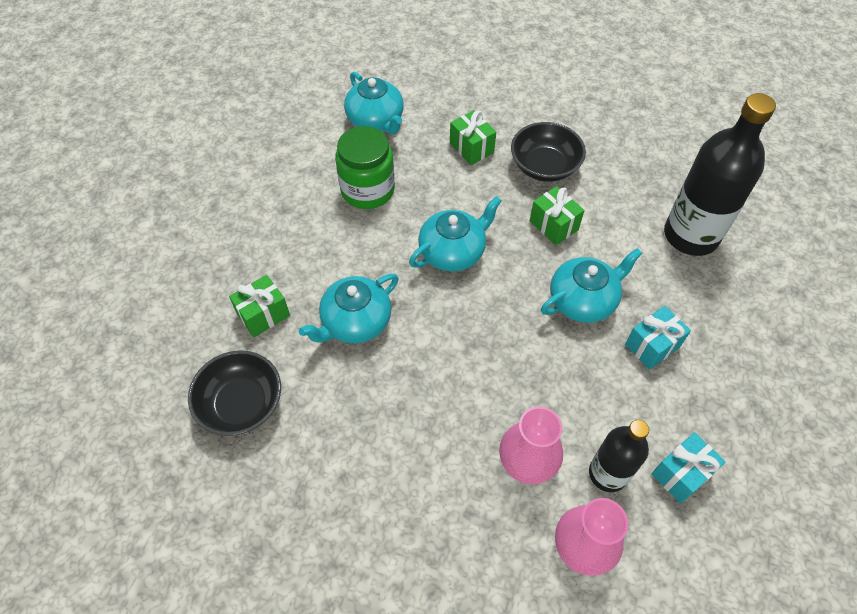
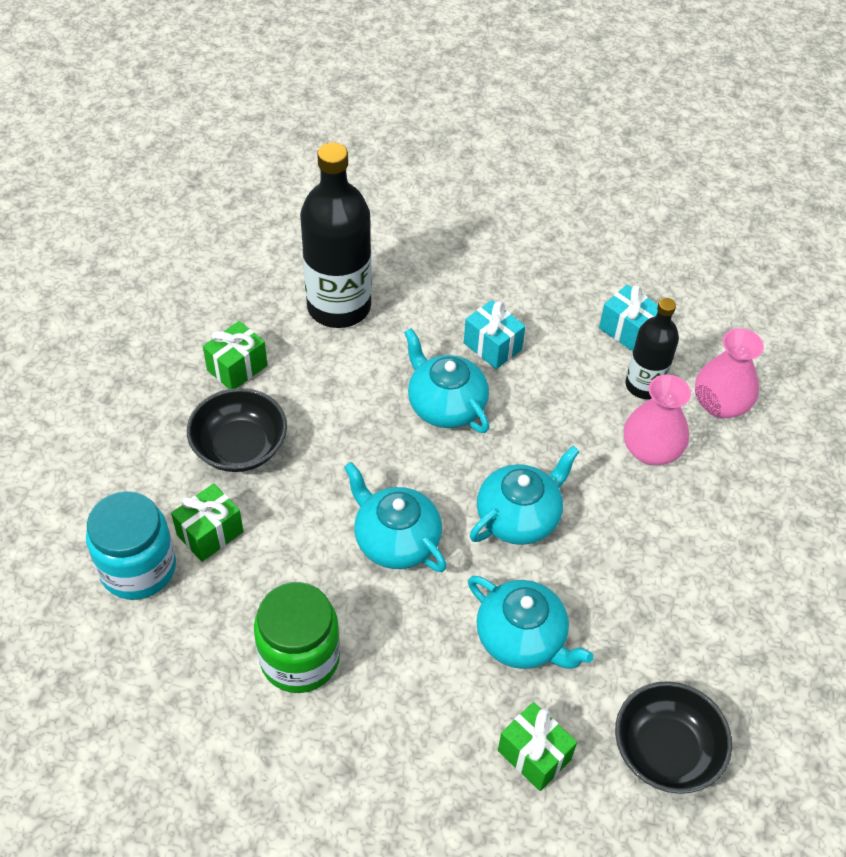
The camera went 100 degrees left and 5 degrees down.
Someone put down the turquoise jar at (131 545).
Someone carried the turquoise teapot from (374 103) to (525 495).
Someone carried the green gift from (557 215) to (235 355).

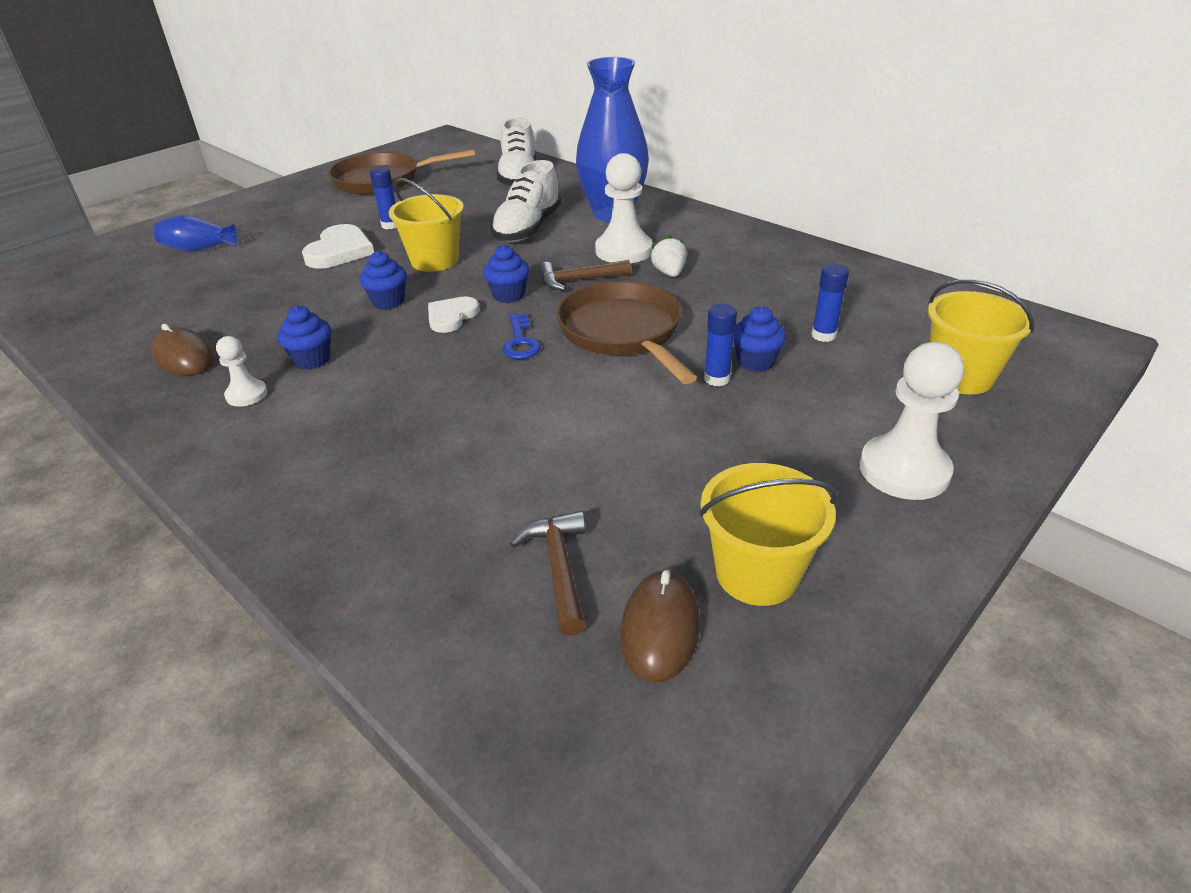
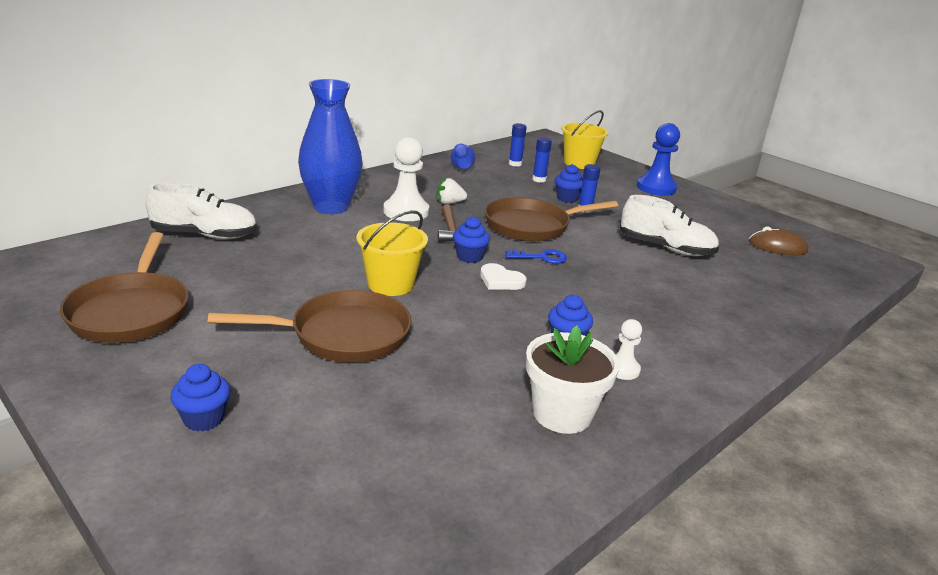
The camera went 90 degrees left and 10 degrees down.
Someone took away the brown hammer at (548 573).
Someone took away the yellow bucket at (768 534).
Someone carried the blue vase from (195 233) to (463 156).
Someone carried the blue cupcake from (383 280) to (200 398).
Someone carried the blue glue stick from (383 198) to (518 145).
Someone carried the white shoe from (526 201) to (669 225).
Someone swapped the brown mouse at (183 349) for the white flower pot at (572 379).
Someone swapped the white heart at (338 246) for the brown pan at (310 326).
Someone repainted the white pawn at (912 421), which became the blue pawn at (658 159).

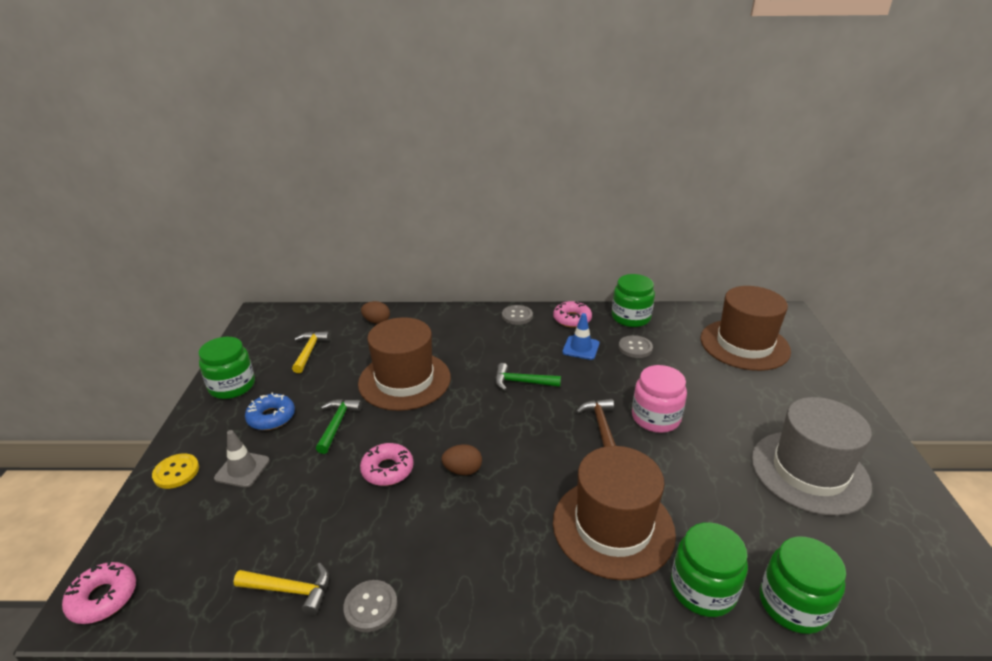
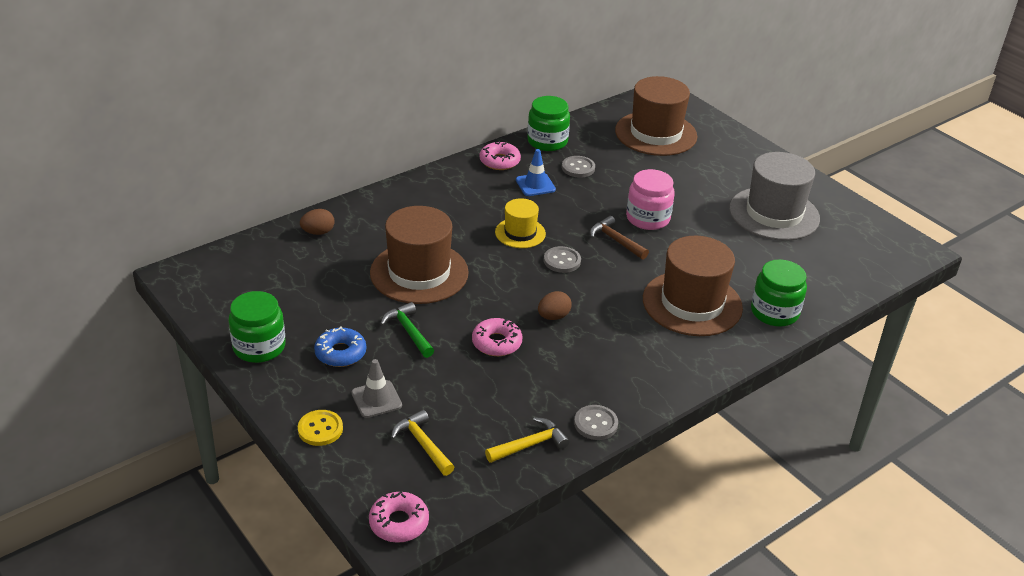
The camera went 40 degrees left and 5 degrees up.
Someone took away the green jar at (803 585).
Someone carried the yellow hammer from (311 352) to (423 443).
Someone carried the grey button from (517 315) to (562 259).
Someone swapped the green hammer at (528 376) for the yellow hat at (520 223).

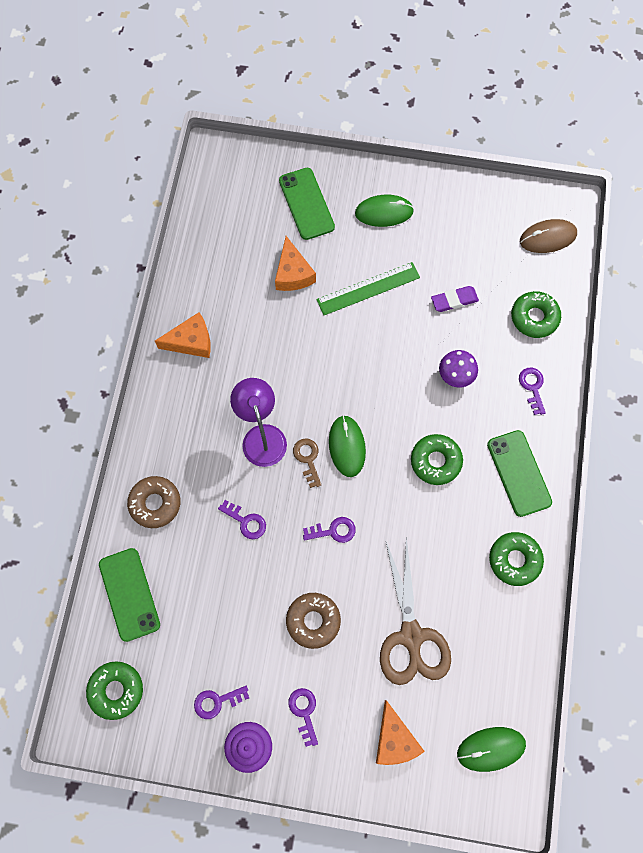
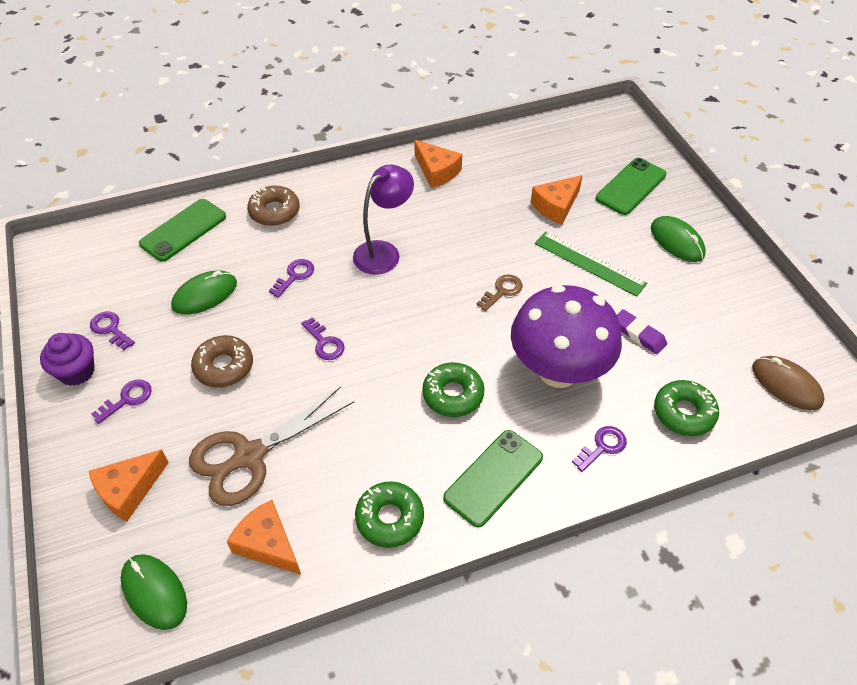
The camera went 60 degrees right and 20 degrees down.
Someone took away the green donut at (114 690).
Someone put down the orange cheese at (264 537).
Someone carried the brown key from (307 463) to (500 292).
Someone carried the green mouse from (347 446) to (204 293).
Someone rotated the purple key at (242 519) by 150 degrees counterclockwise.
Someone scaled the purple mushroom at (458 369) by 2.28.

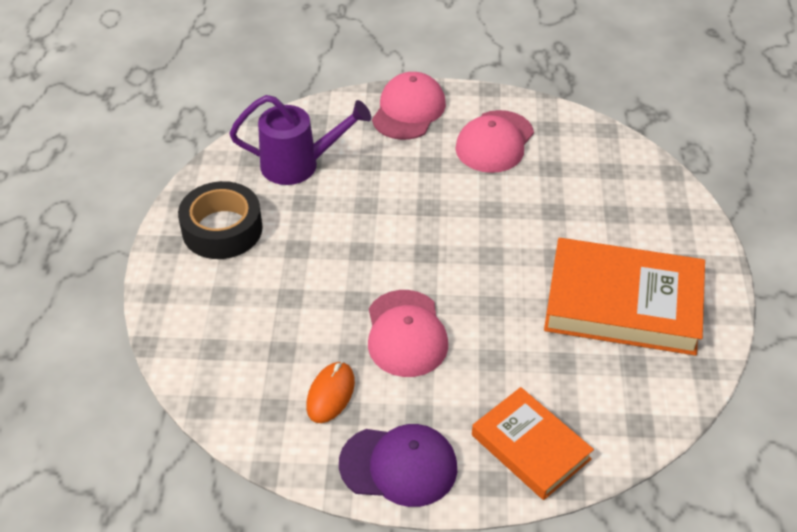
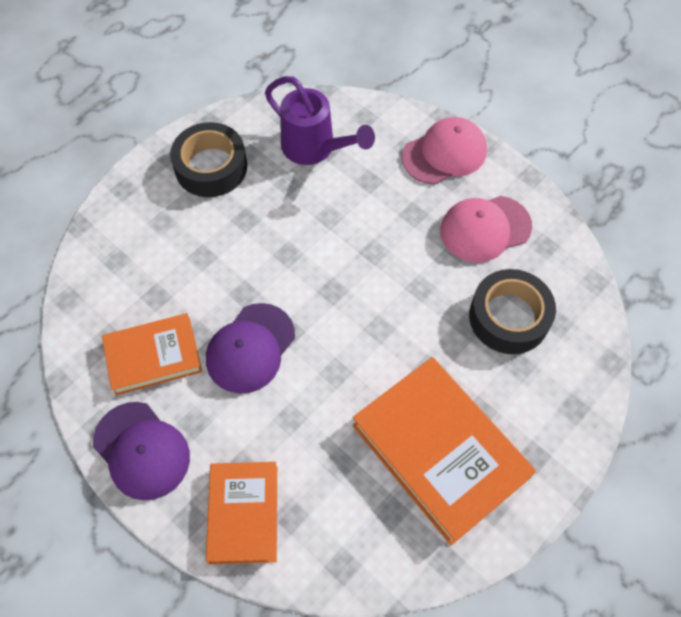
The camera went 40 degrees right and 15 degrees up.
Someone put down the black tape at (512 311).
Someone swapped the orange mouse at (330 392) for the orange book at (152 354).
Someone repainted the pink cap at (408 333), which became the purple cap at (250 348).

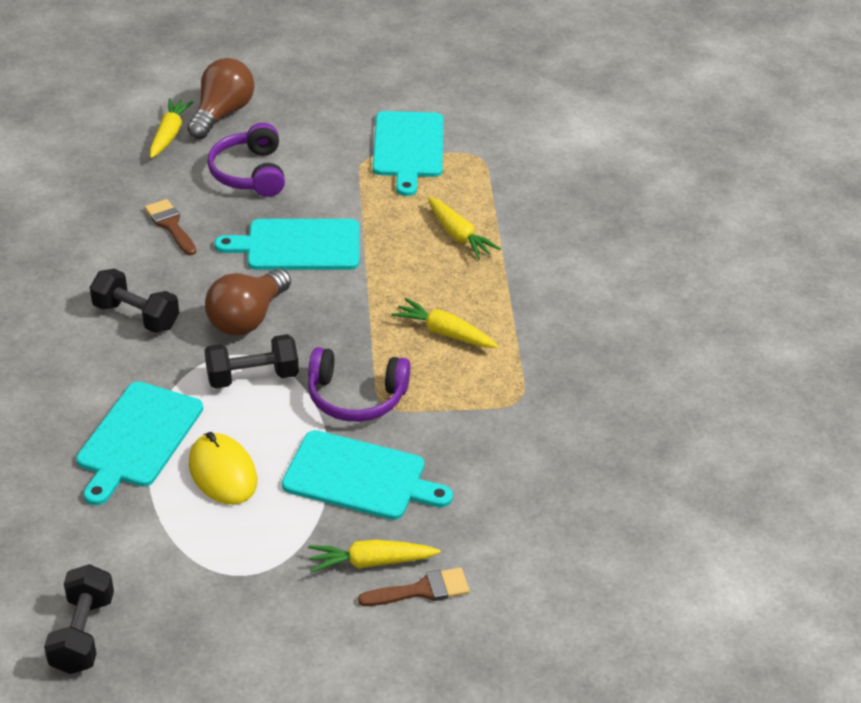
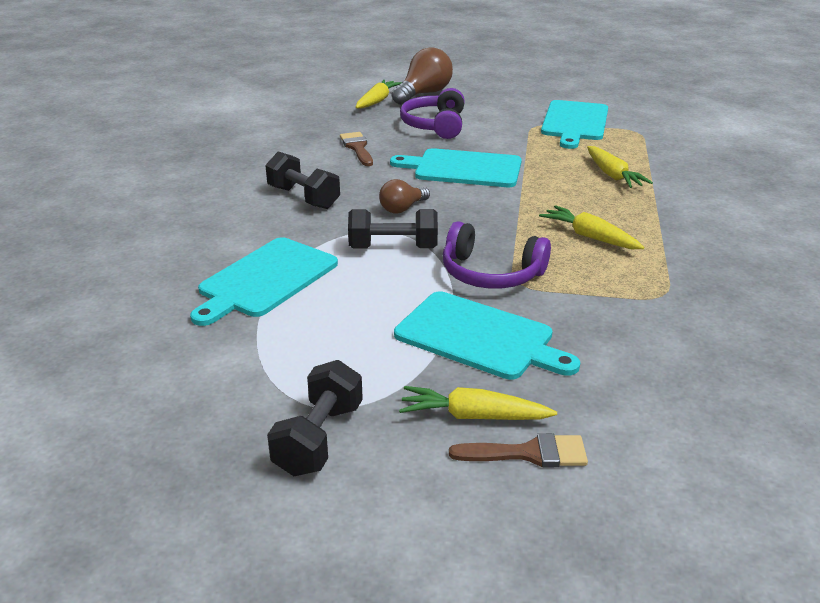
The camera went 15 degrees right and 10 degrees down.
Someone took away the yellow mouse at (223 468).
Someone carried the black dumbbell from (79 619) to (315 418).
Someone scaled the brown light bulb at (248 301) by 0.58.

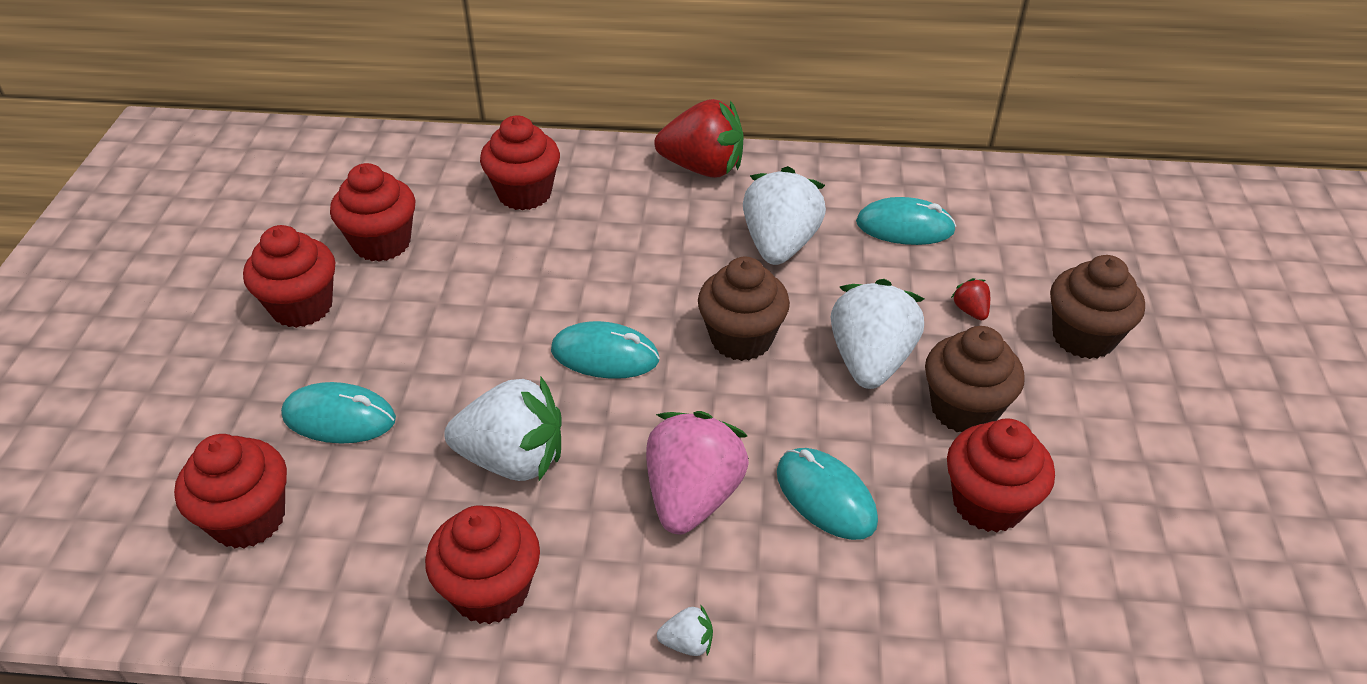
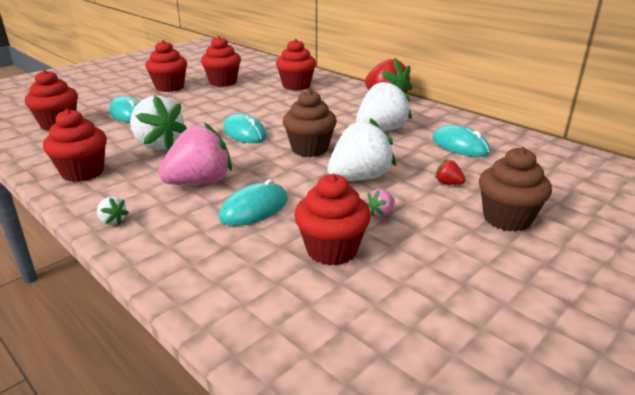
The camera went 40 degrees right and 15 degrees down.
Someone swapped the brown cupcake at (975 379) for the pink strawberry at (380 203).
Someone rotated the turquoise mouse at (827 494) by 45 degrees clockwise.
Someone rotated the red strawberry at (970 299) by 75 degrees counterclockwise.

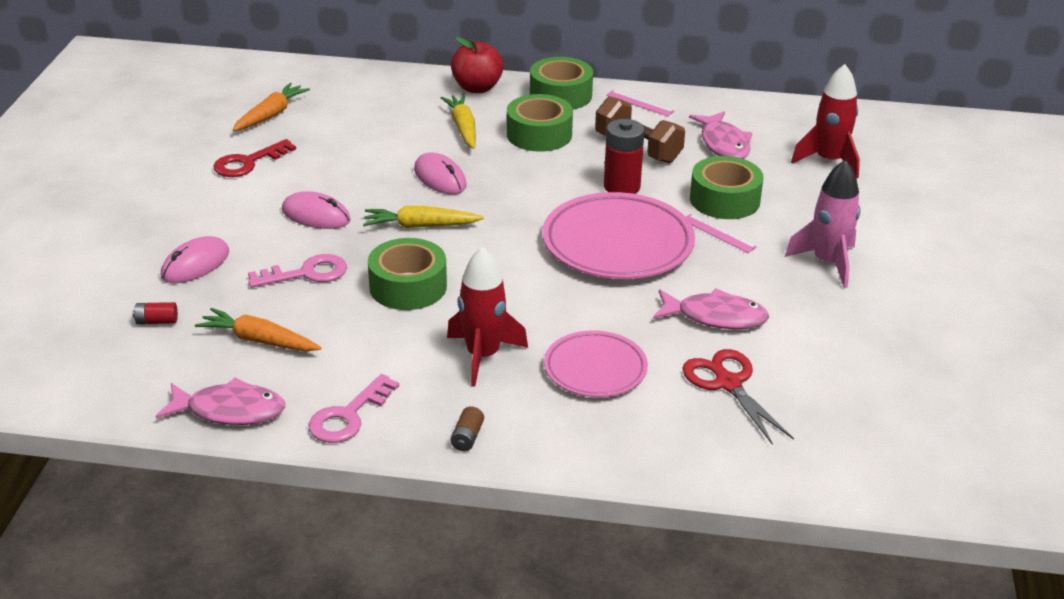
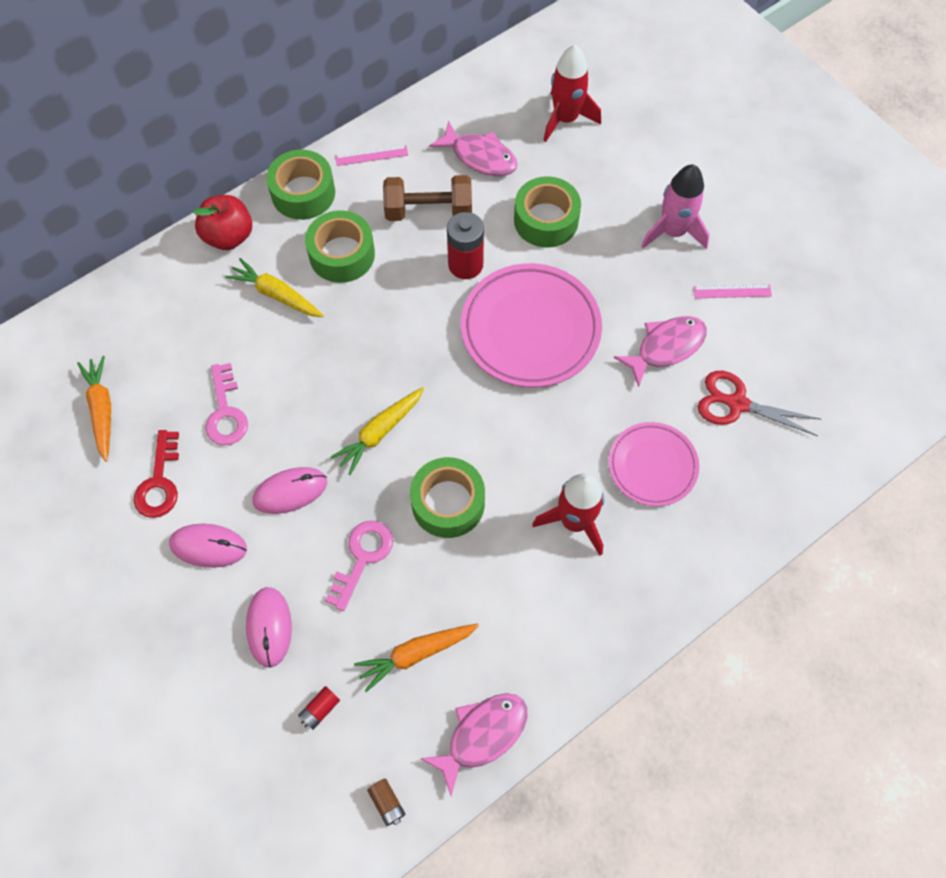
The camera went 45 degrees left and 30 degrees up.
Someone carried the pink key from (353 408) to (226 404).
Someone carried the pink mouse from (440 173) to (208 546).
Someone carried the brown battery from (467 429) to (386 802).
Someone carried the pink ruler from (721 233) to (732 291).

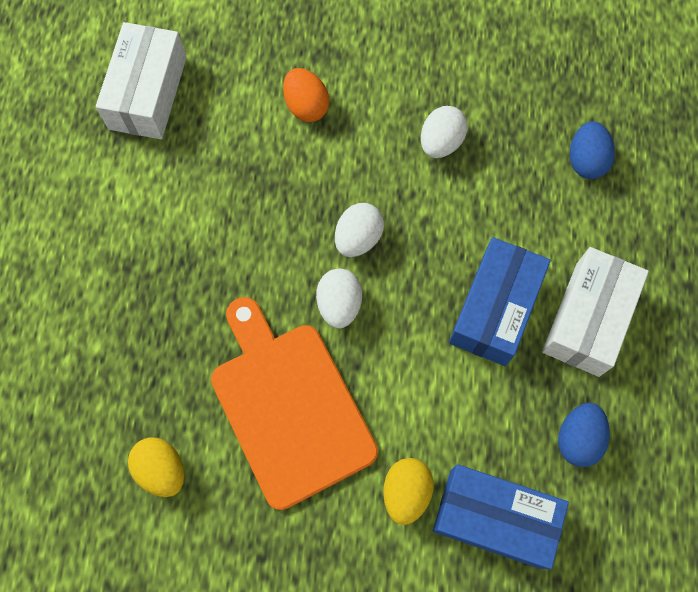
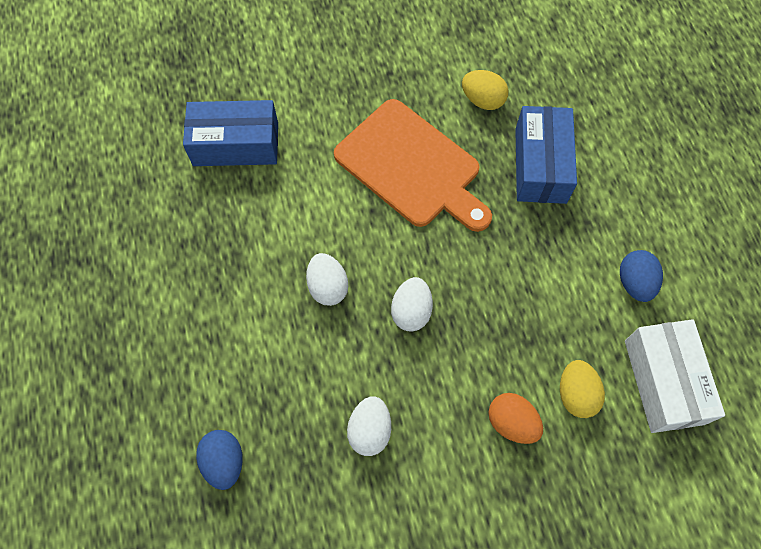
The camera went 160 degrees right and 5 degrees down.
Someone took away the white box at (595 312).
Someone carried the white egg from (339 298) to (327 279).
Someone carried the yellow egg from (408 491) to (582 389).
Someone carried the blue box from (500 301) to (546 155).
Someone carried the blue egg from (584 435) to (641 276).

